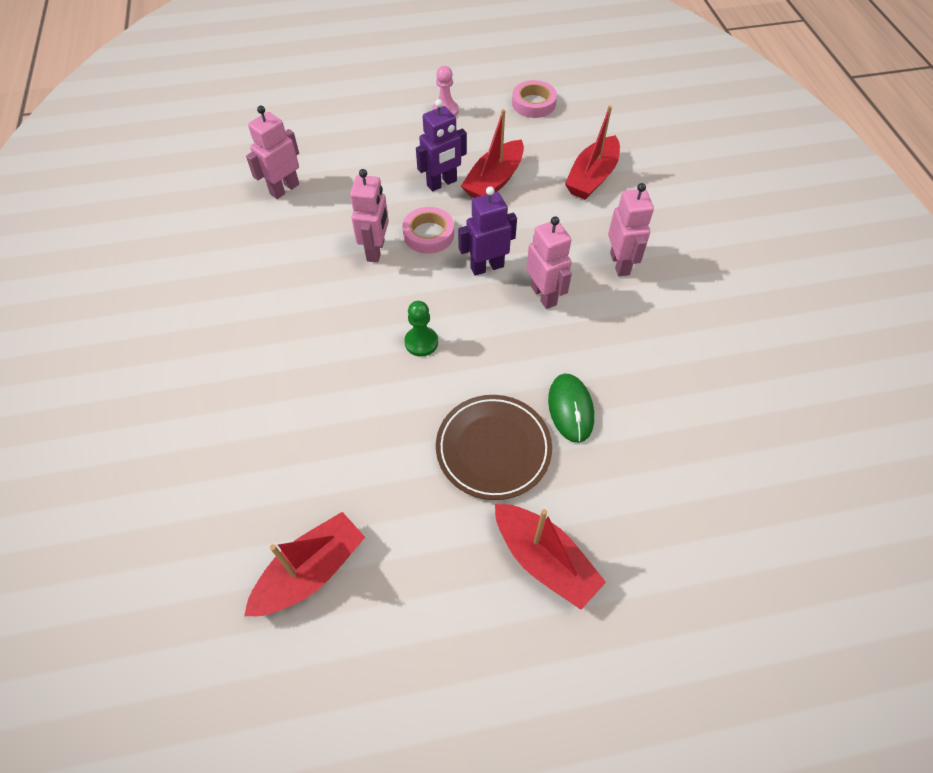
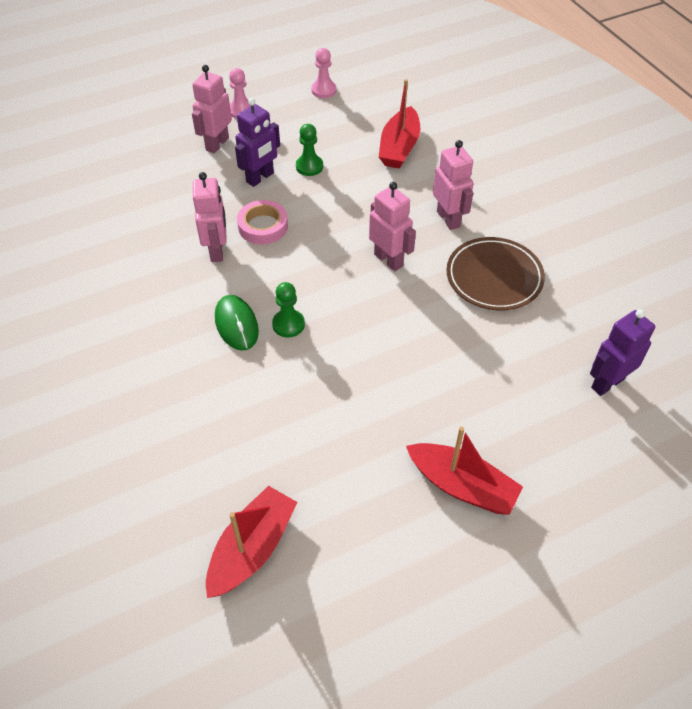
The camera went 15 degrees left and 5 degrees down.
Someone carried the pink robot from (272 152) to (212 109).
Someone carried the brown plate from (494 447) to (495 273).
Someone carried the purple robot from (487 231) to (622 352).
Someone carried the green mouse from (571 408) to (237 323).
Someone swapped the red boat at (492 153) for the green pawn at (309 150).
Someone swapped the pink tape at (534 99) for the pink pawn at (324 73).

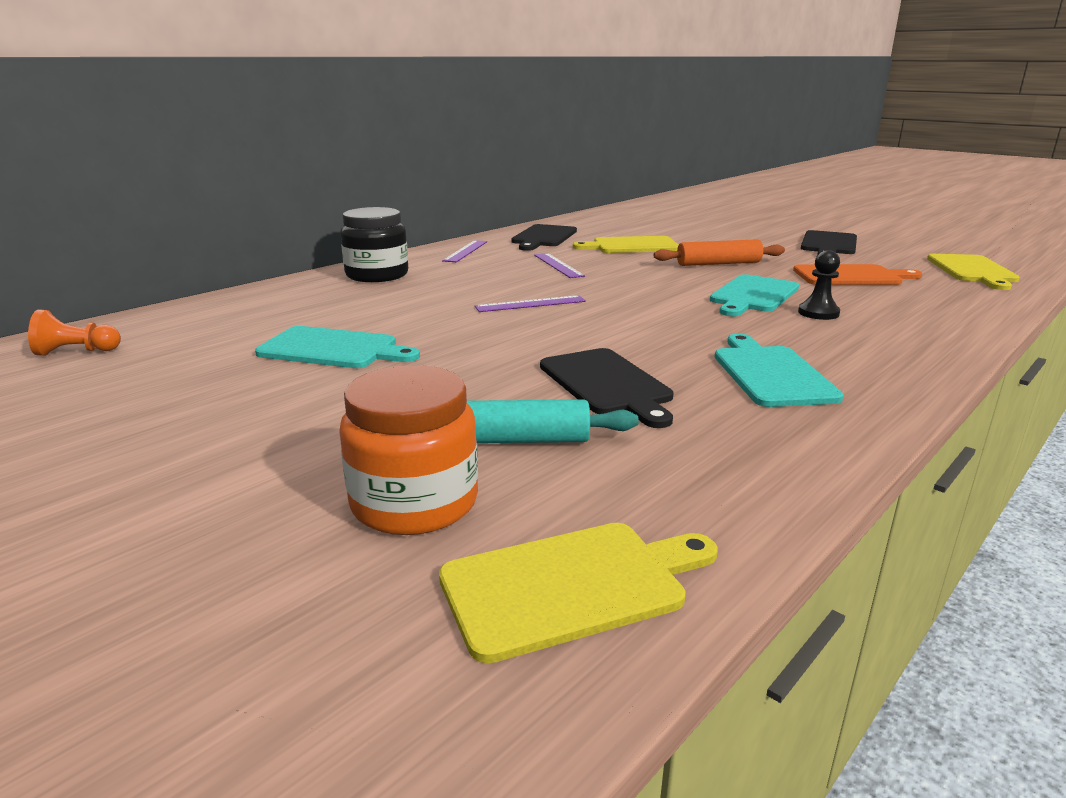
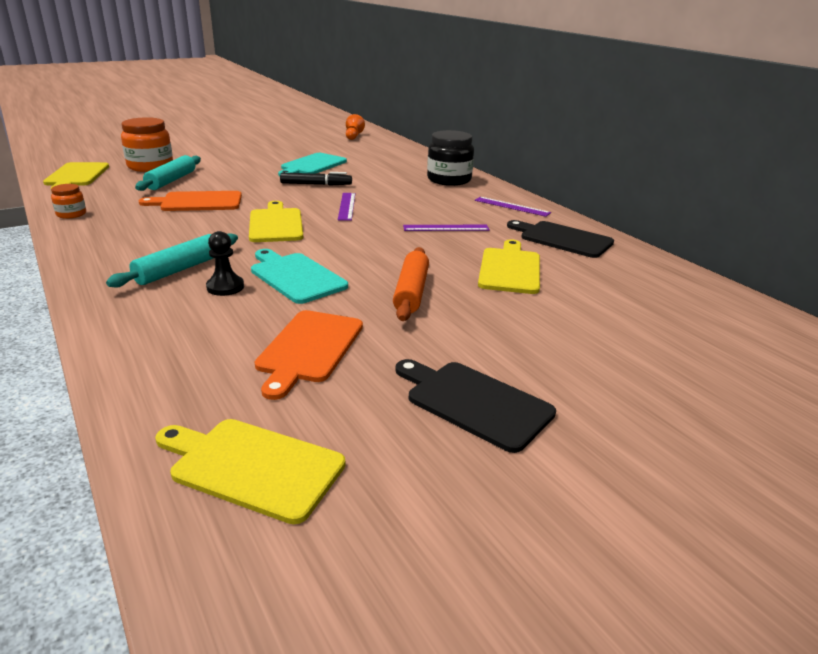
The camera went 105 degrees right and 5 degrees up.
Someone took away the turquoise cutting board at (779 370).
Someone put down the orange jar at (68 201).
Someone put down the turquoise rolling pin at (172 260).
Someone put down the yellow cutting board at (276 221).
Someone put down the black marker at (316 179).
Someone repainted the black cutting board at (606 388), which became the orange cutting board at (190 201).

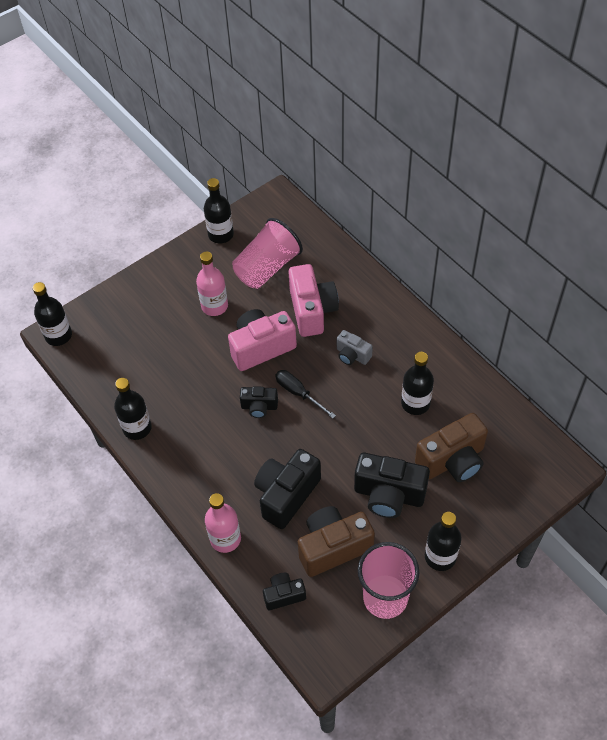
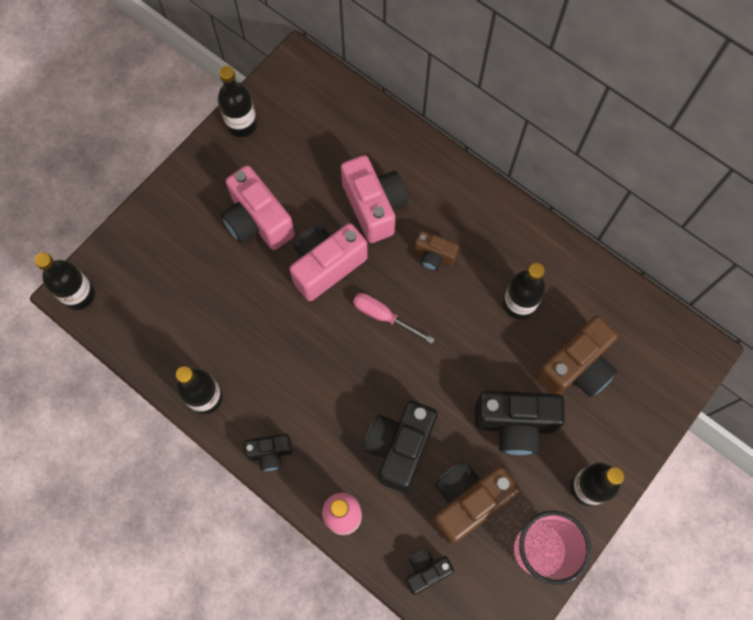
The camera went 15 degrees left and 15 degrees up.
Someone took away the pink cup at (267 253).
Someone carried the black camera from (259 402) to (268 452).
Someone swapped the pink bottle at (212 284) for the pink camera at (258 207).
Someone repainted the black screwdriver at (305 394), which became the pink screwdriver at (394 318).
Someone repainted the grey camera at (355 347), which became the brown camera at (436 251).

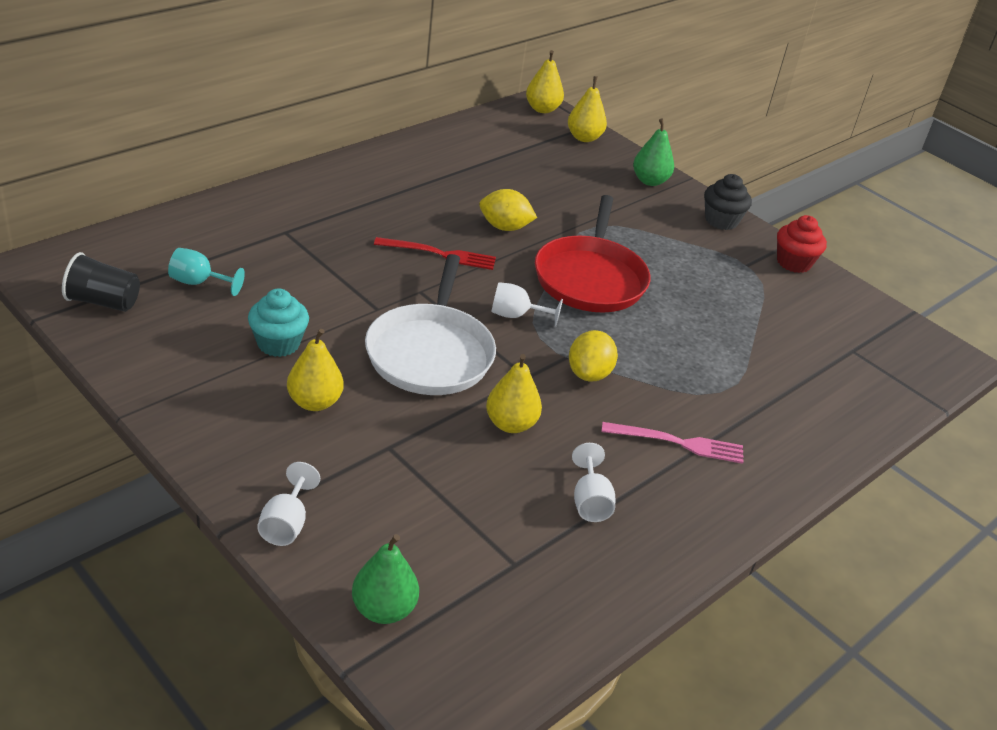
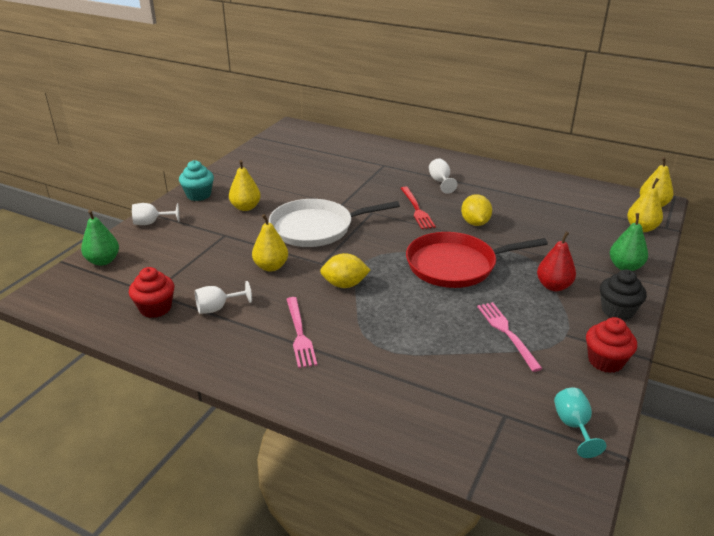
The camera went 75 degrees right and 5 degrees down.
Someone took away the black cup at (101 282).
Someone put down the red cupcake at (151 292).
Someone put down the pink fork at (510 337).
Someone put down the red pear at (556 261).
Someone carried the turquoise goblet from (206 272) to (580 422).
Someone carried the turquoise cupcake from (278 322) to (196 180).
Someone carried the white goblet from (527 304) to (443 176).

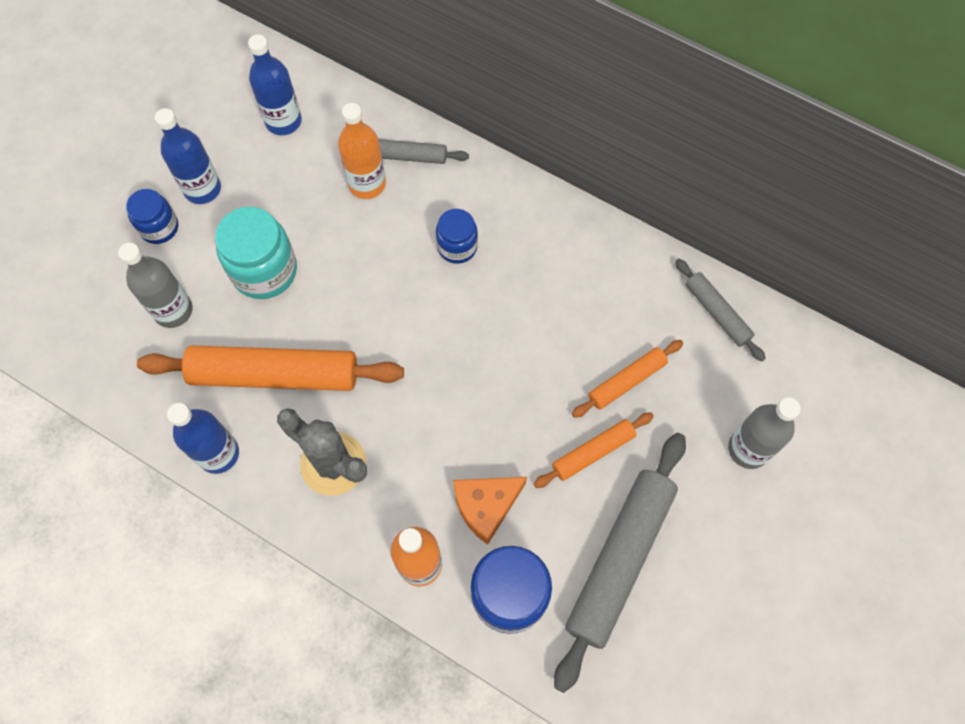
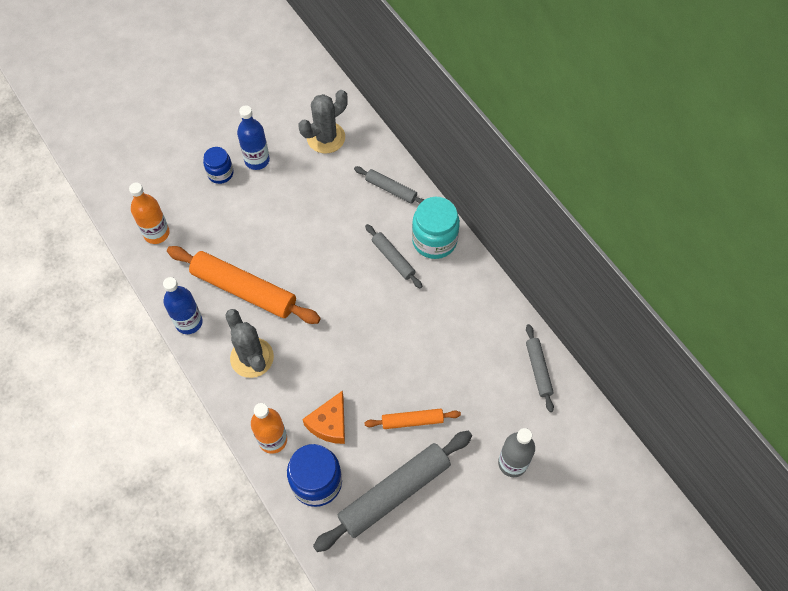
The camera went 25 degrees right and 5 degrees down.
Someone took away the grey bottle at (155 285).
Someone took away the orange rolling pin at (627 379).
Someone carried the turquoise jar from (256 253) to (436 228).
Someone carried the orange bottle from (362 151) to (149 213).
Someone swapped the blue bottle at (275 85) for the grey cactus at (323 121).
Someone swapped the blue jar at (457 236) for the grey rolling pin at (393 256).
Someone rotated the orange cheese at (490 511) by 60 degrees counterclockwise.

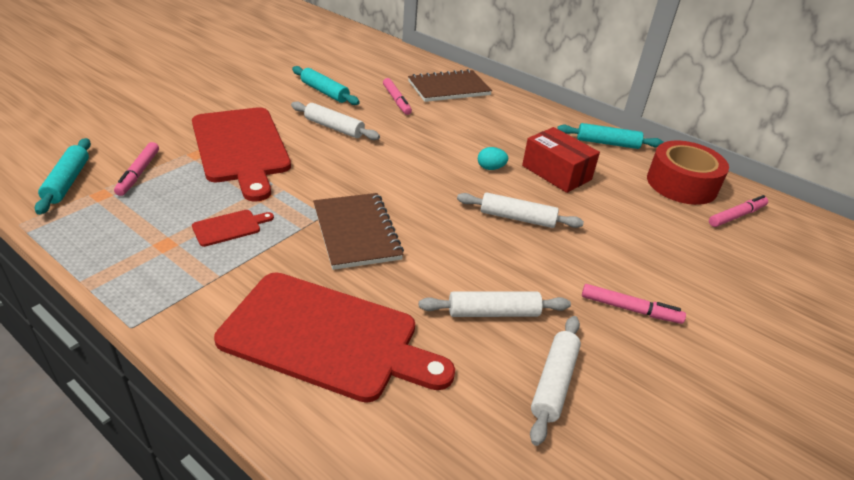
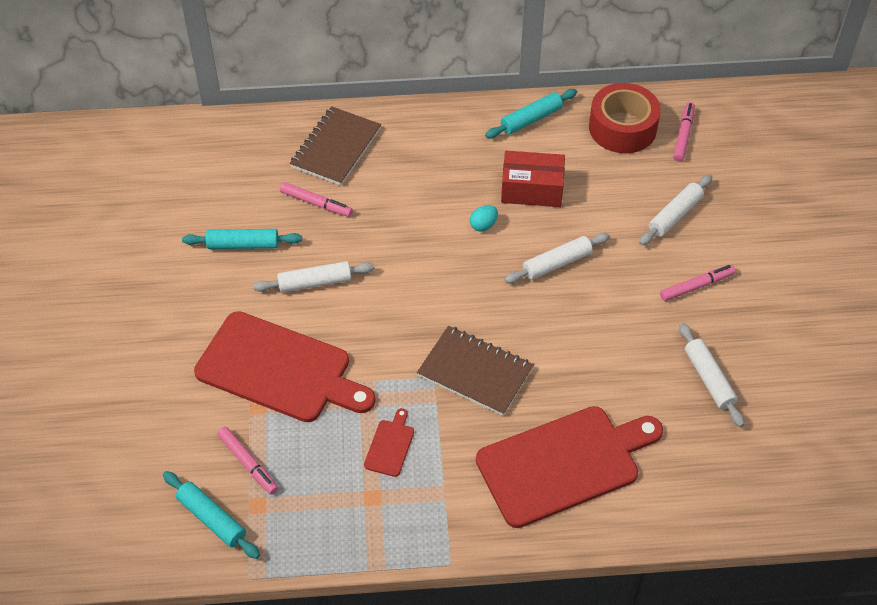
The camera went 40 degrees left and 15 degrees up.
Someone carried the white rolling pin from (495 304) to (676 210).

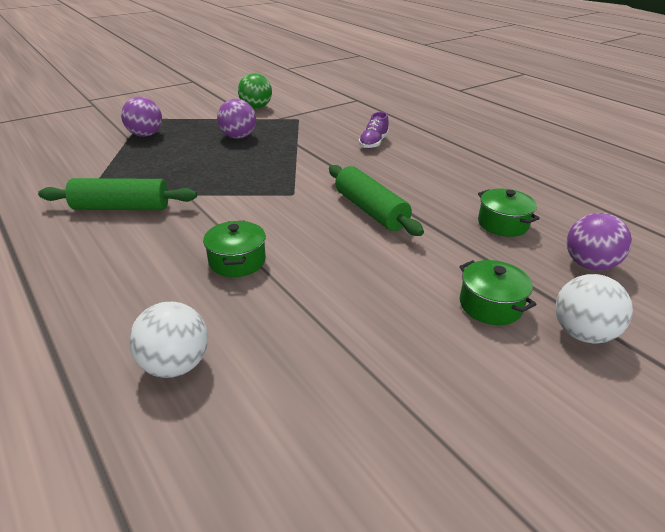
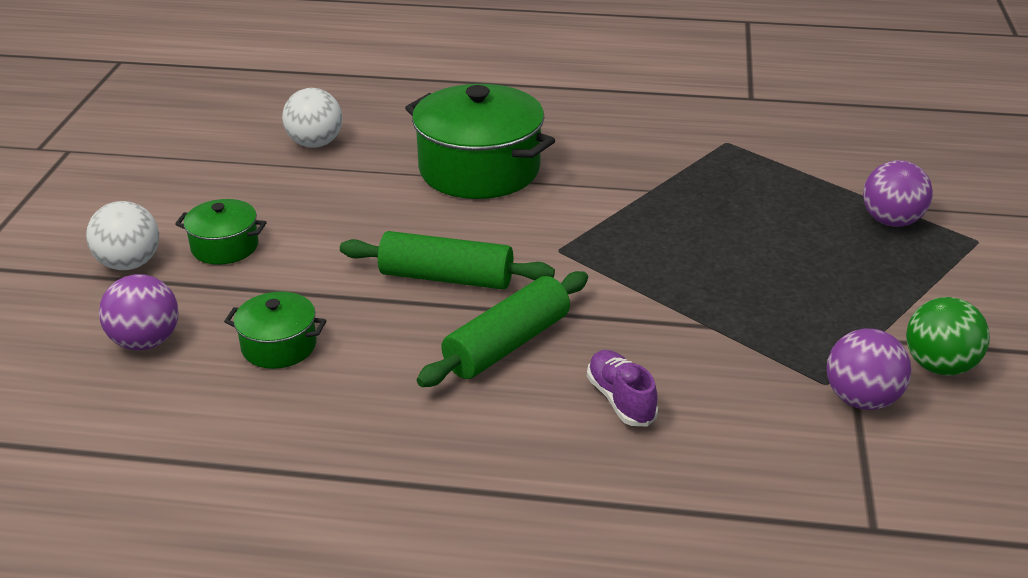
The camera went 135 degrees right and 0 degrees up.
Someone carried the green rolling pin from (117 194) to (502 329).
Someone carried the white ball from (168 340) to (312 118).
Someone carried the purple ball from (236 119) to (868 369).
Someone scaled the green pot at (234 249) by 2.00.

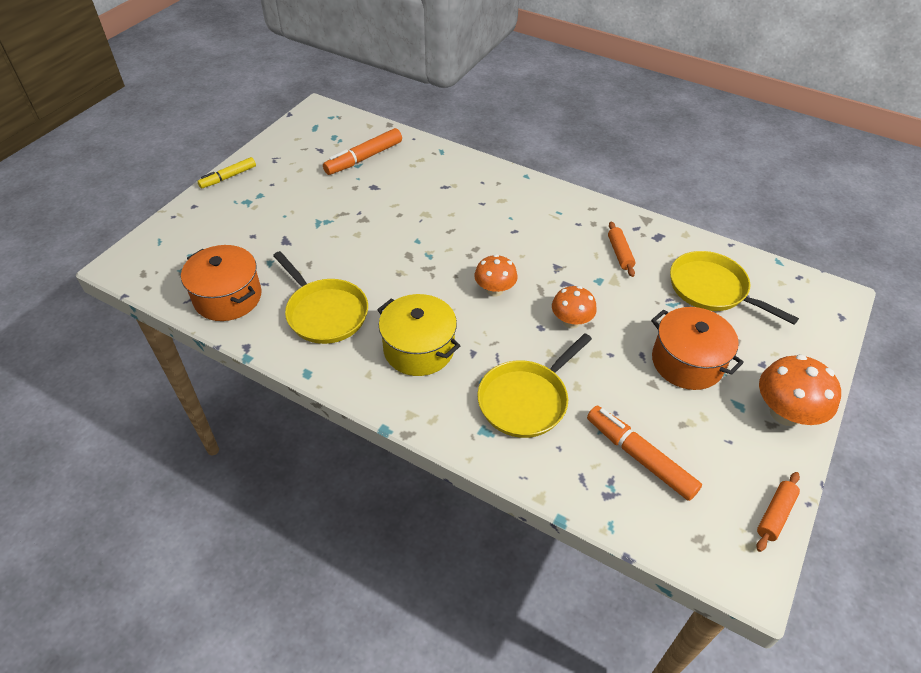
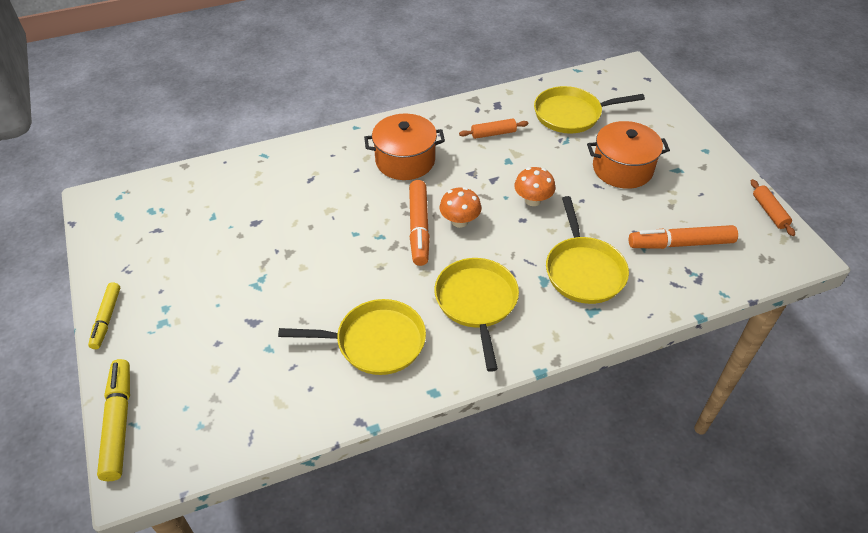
The camera went 50 degrees left and 0 degrees up.
Someone took away the orange mushroom at (800 390).
Someone put down the yellow marker at (113 420).
Someone carried the orange pot from (221 283) to (404 147).
Someone carried the orange marker from (362 151) to (419 223).
Someone swapped the yellow pot at (418 335) for the yellow pan at (476 315).
Someone rotated the orange rolling pin at (621 249) by 45 degrees counterclockwise.

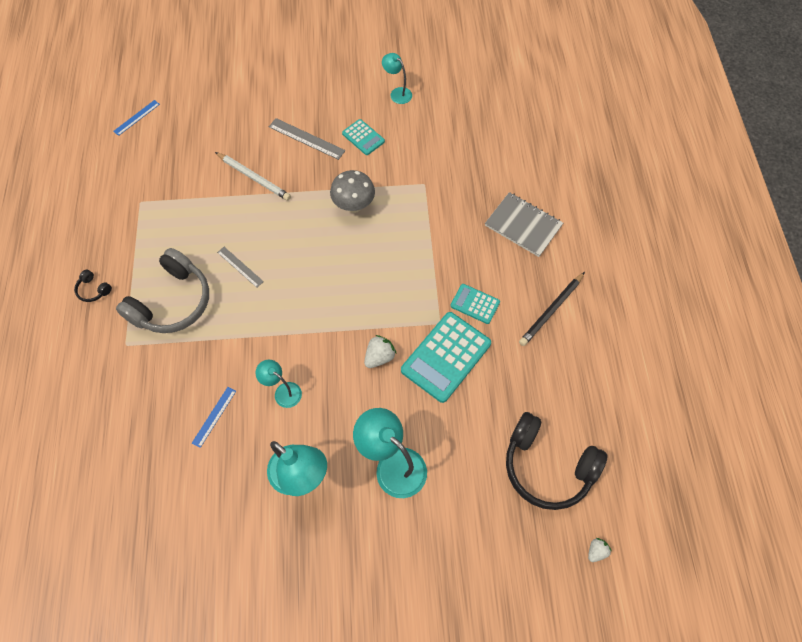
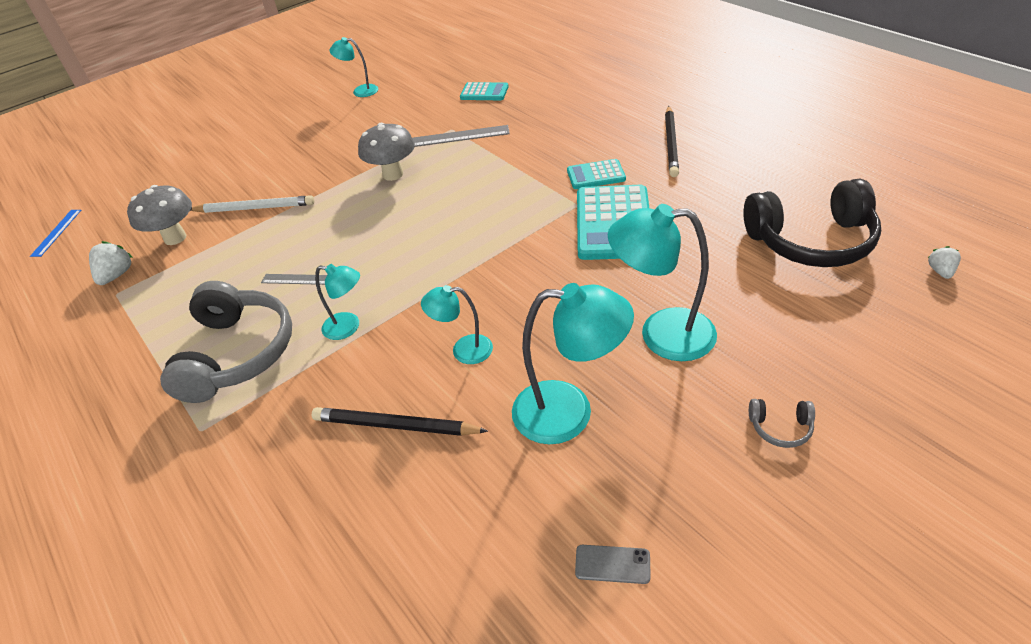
The camera went 30 degrees left and 20 degrees down.
Someone took away the black headphones at (93 286).
Someone took away the grey notebook at (524 224).
Someone put down the grey mushroom at (159 215).
Someone put down the turquoise lamp at (337 302).
Someone put down the grey phone at (613 564).
Someone put down the grey headphones at (782 423).
Someone carried the grey ruler from (307 139) to (461 136).
Someone carried the turquoise calculator from (363 137) to (484 91).
Someone carried the white strawberry from (380 351) to (111 263).
Someone swapped the blue ruler at (214 417) for the black pencil at (400 421).

